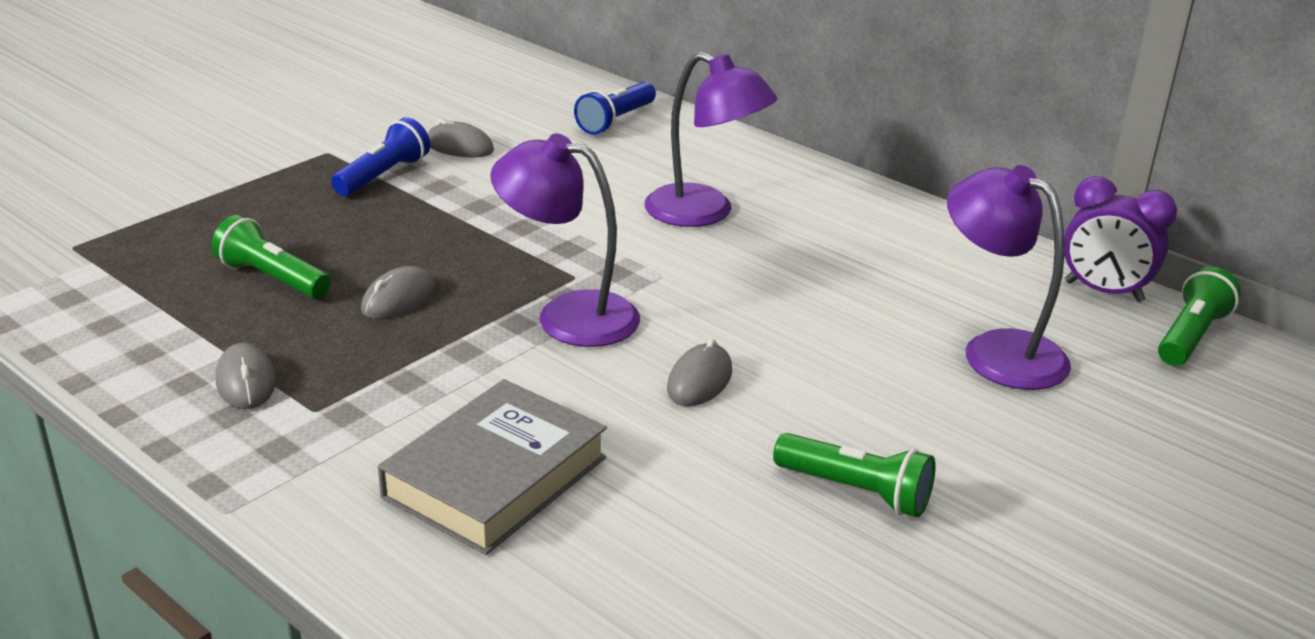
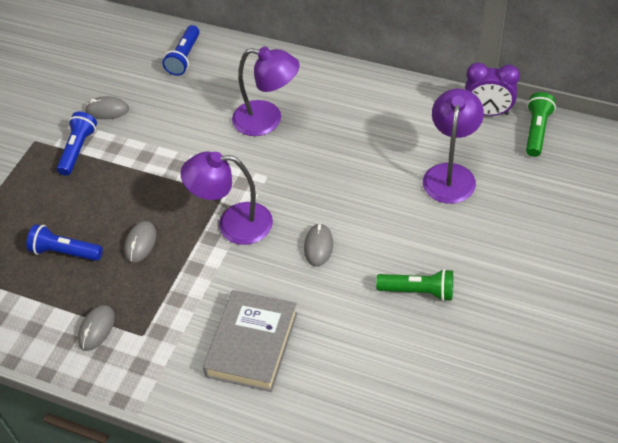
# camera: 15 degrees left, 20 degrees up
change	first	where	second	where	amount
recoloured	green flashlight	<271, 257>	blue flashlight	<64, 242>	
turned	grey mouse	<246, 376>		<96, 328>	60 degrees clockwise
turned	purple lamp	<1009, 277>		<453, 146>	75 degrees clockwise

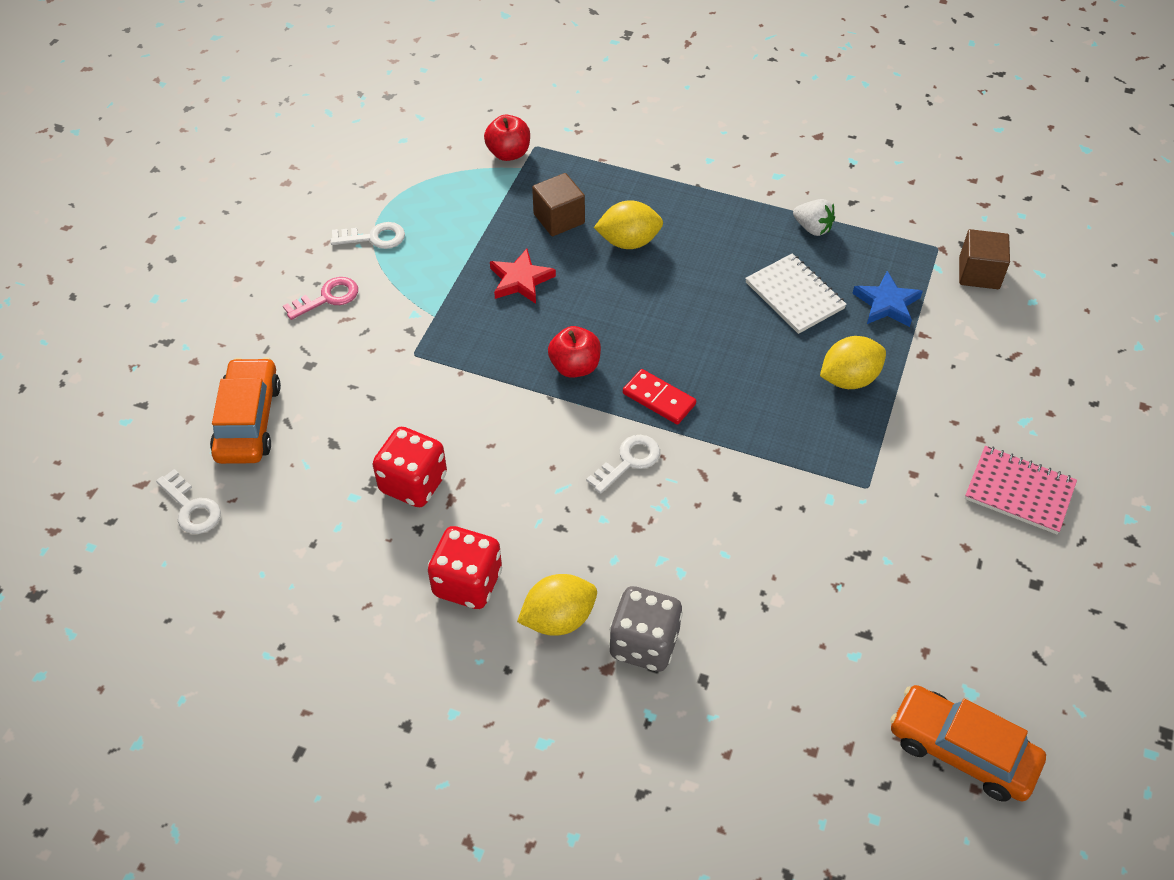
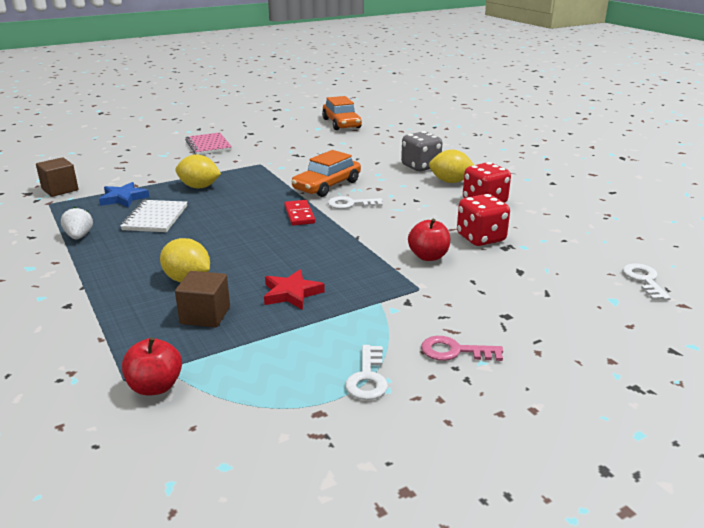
# camera: 140 degrees left, 25 degrees down
change	first	where	second	where	amount
moved	orange car	<245, 410>		<326, 173>	
turned	white key	<367, 235>		<366, 372>	120 degrees counterclockwise
moved	red apple	<574, 352>		<429, 239>	

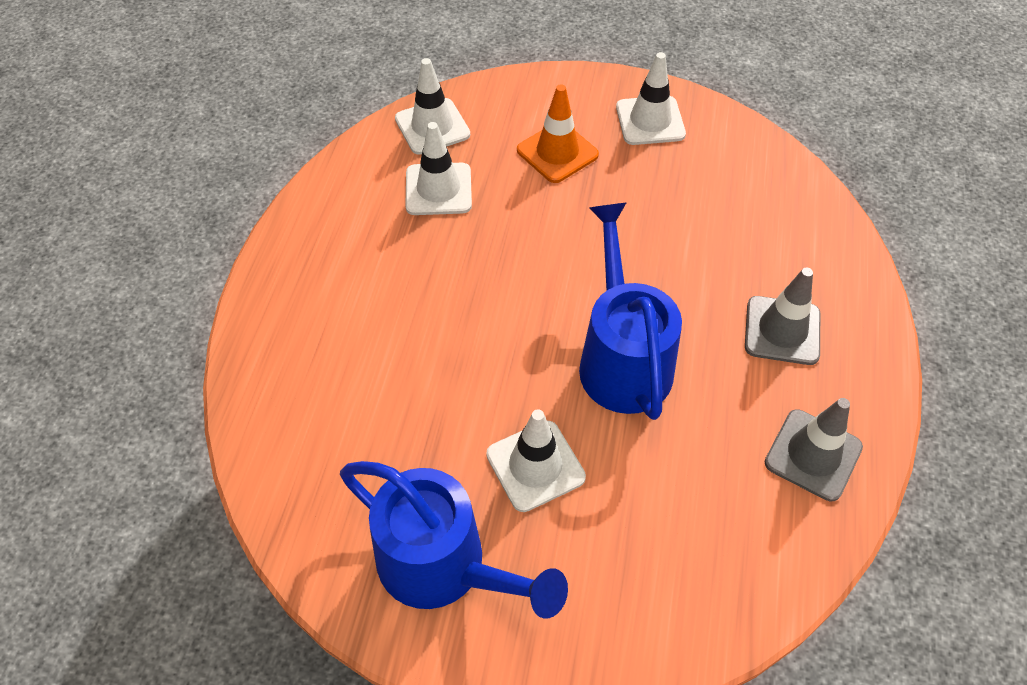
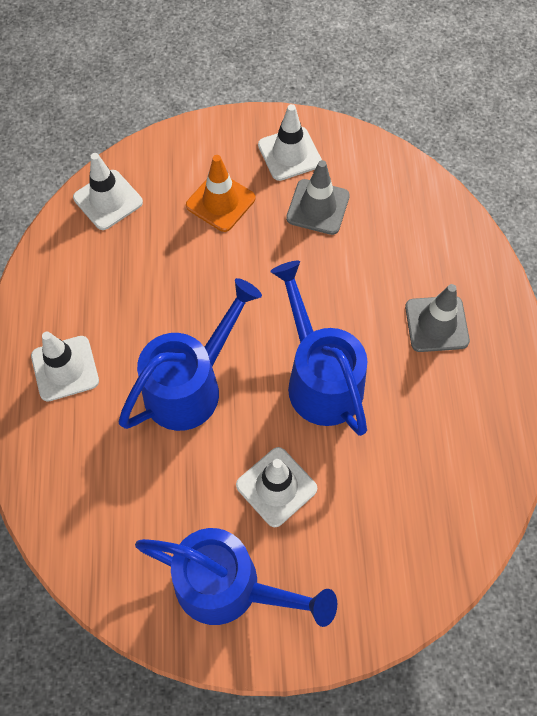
# camera: 15 degrees left, 10 degrees up
change	first	where	second	where	amount
moved	white traffic cone	<438, 168>		<65, 367>	
moved	grey traffic cone	<814, 449>		<318, 197>	
added			blue watering can	<190, 354>	

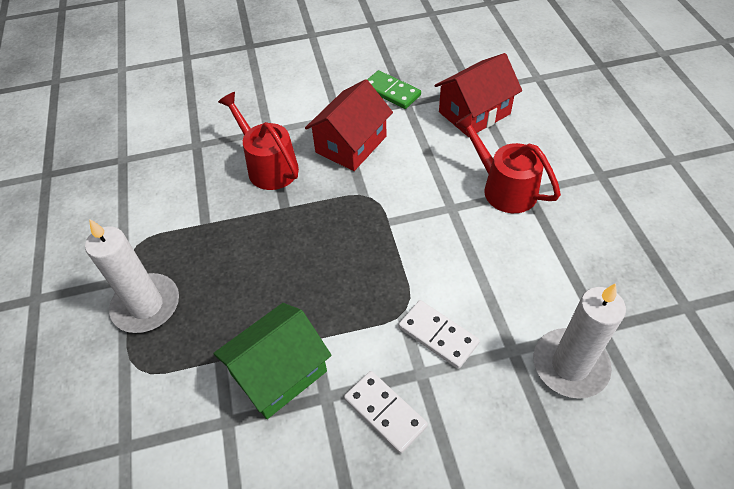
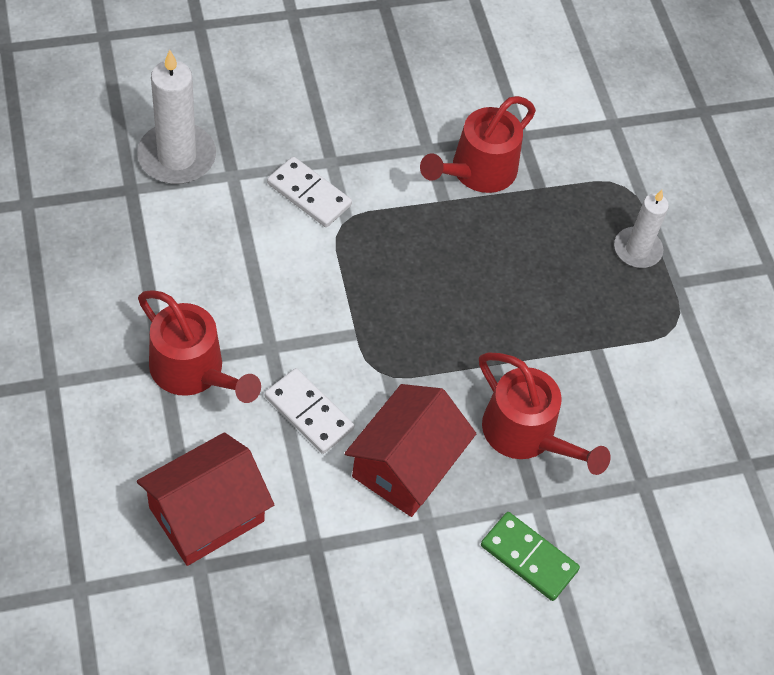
# camera: 170 degrees right, 5 degrees up
change	first	where	second	where	amount
resized	white candle	<132, 276>		<641, 229>	x0.63
replaced	green house	<272, 361>	red watering can	<478, 144>	
moved	white domino	<386, 412>		<309, 411>	
moved	green domino	<394, 89>		<530, 556>	

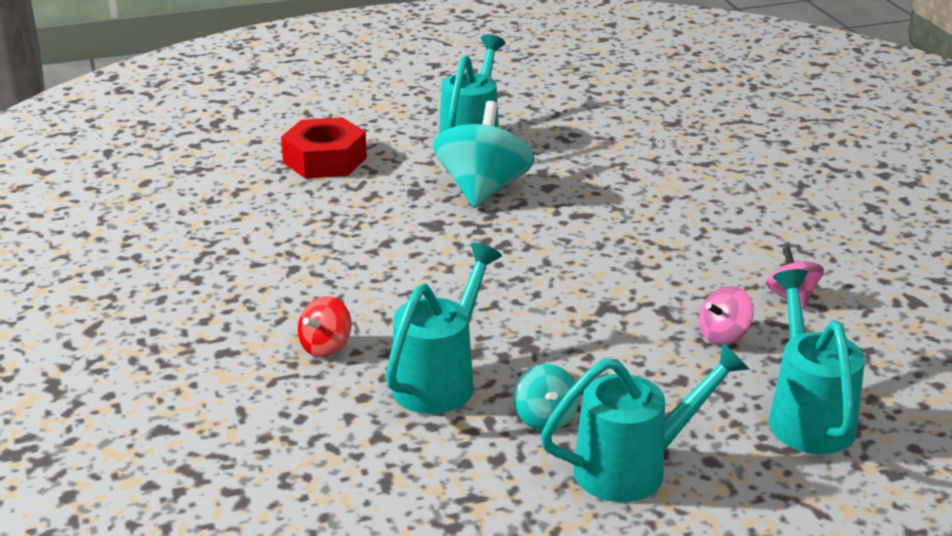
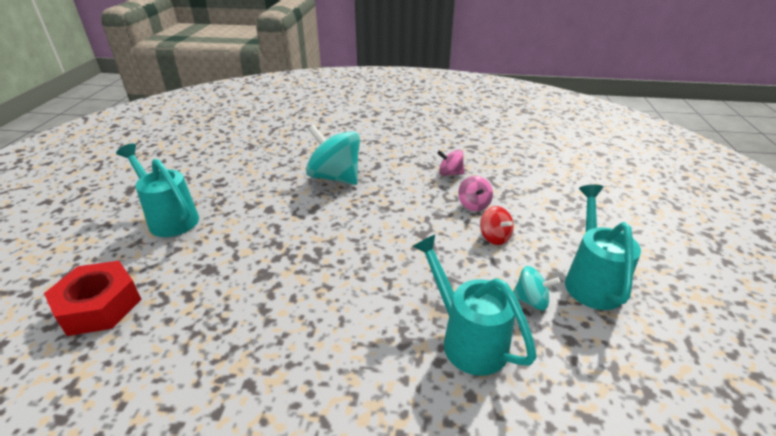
# camera: 65 degrees left, 5 degrees up
change	first	where	second	where	amount
moved	red spinning top	<324, 326>		<497, 225>	
moved	turquoise spinning top	<483, 154>		<333, 155>	
removed	turquoise watering can	<817, 361>			

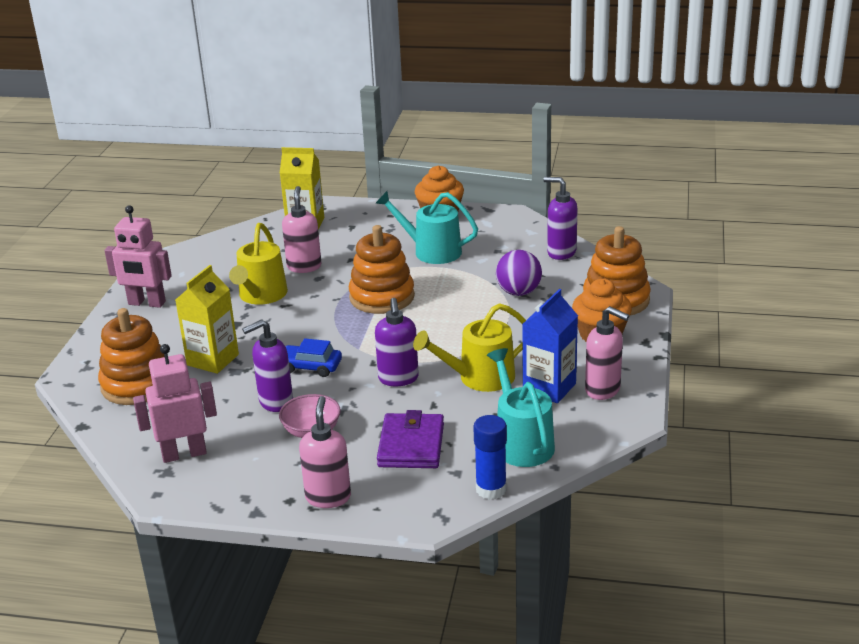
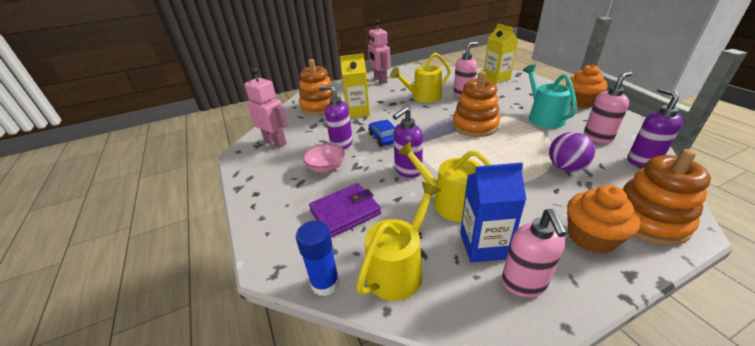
# camera: 55 degrees right, 5 degrees up
change	first	where	second	where	amount
moved	pink soap dispenser	<325, 452>		<608, 107>	
recoloured	turquoise watering can	<521, 407>	yellow watering can	<398, 241>	

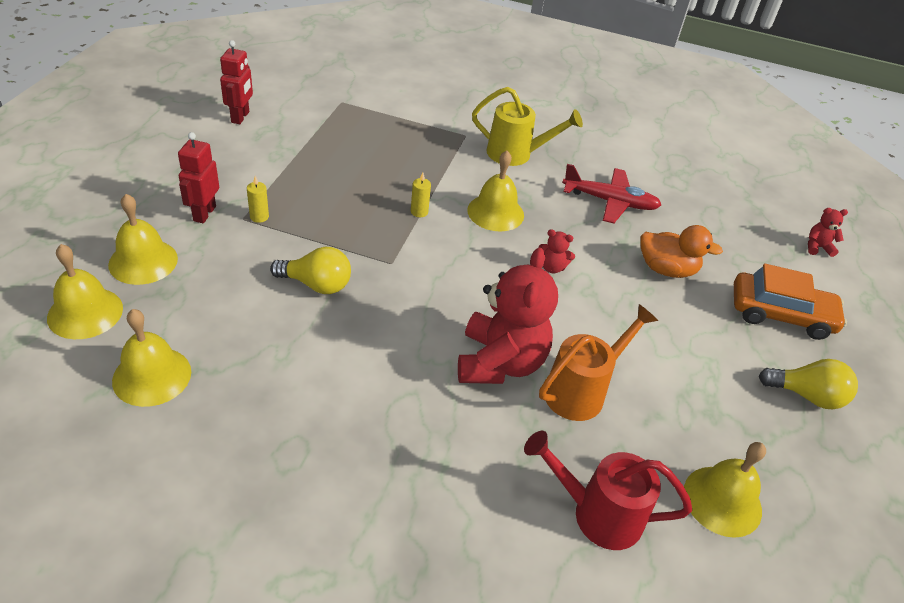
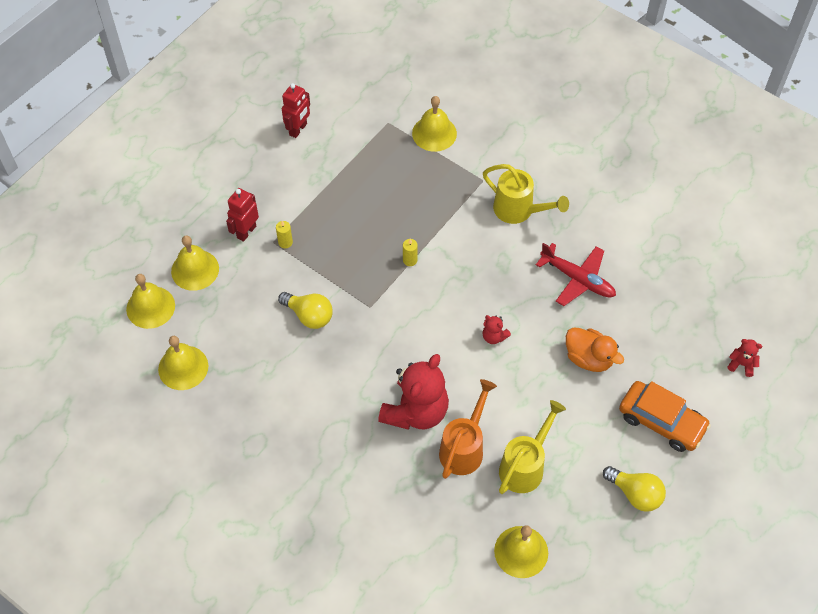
# camera: 25 degrees right, 15 degrees up
change	first	where	second	where	amount
moved	yellow bell	<495, 190>		<434, 124>	
removed	red watering can	<608, 490>			
turned	orange watering can	<598, 362>		<468, 429>	45 degrees counterclockwise
added			yellow watering can	<532, 447>	

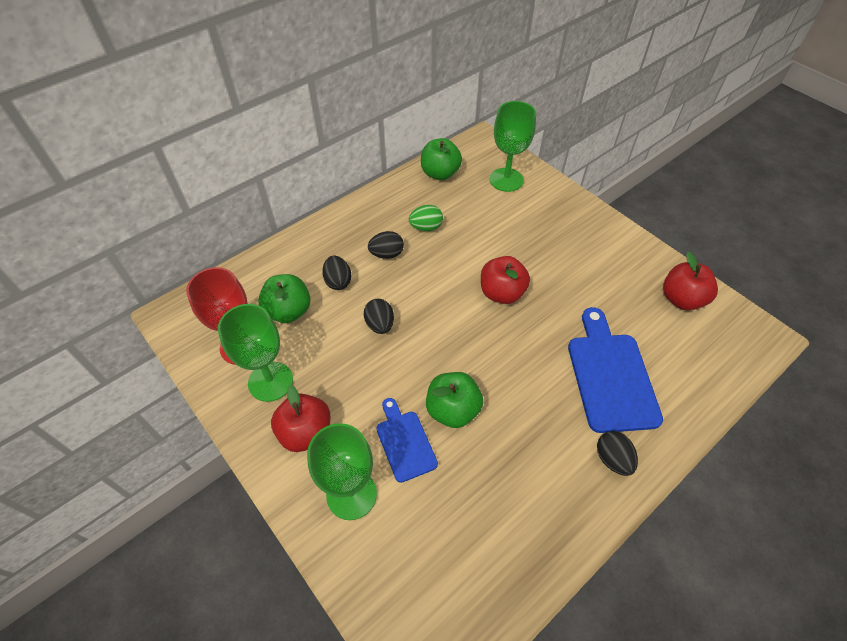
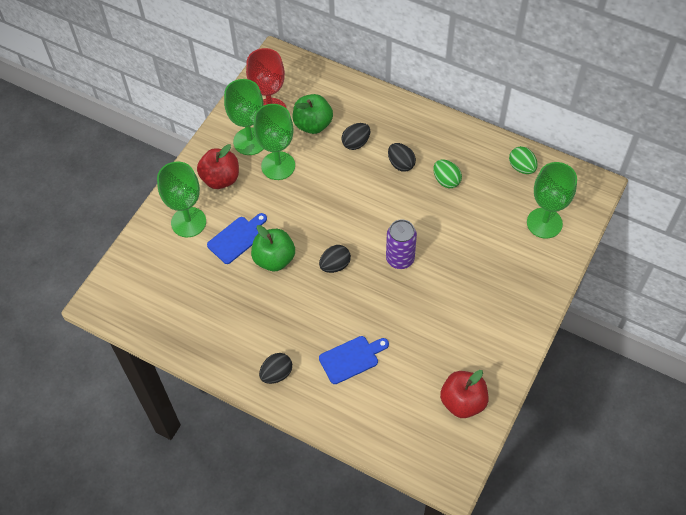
# camera: 70 degrees right, 5 degrees up
change	first	where	second	where	amount
moved	black egg	<379, 316>		<335, 259>	
replaced	green apple	<441, 159>	green egg	<523, 160>	
replaced	red apple	<505, 280>	purple can	<401, 244>	
resized	blue cutting board	<615, 370>		<354, 360>	x0.58
added			green goblet	<274, 142>	

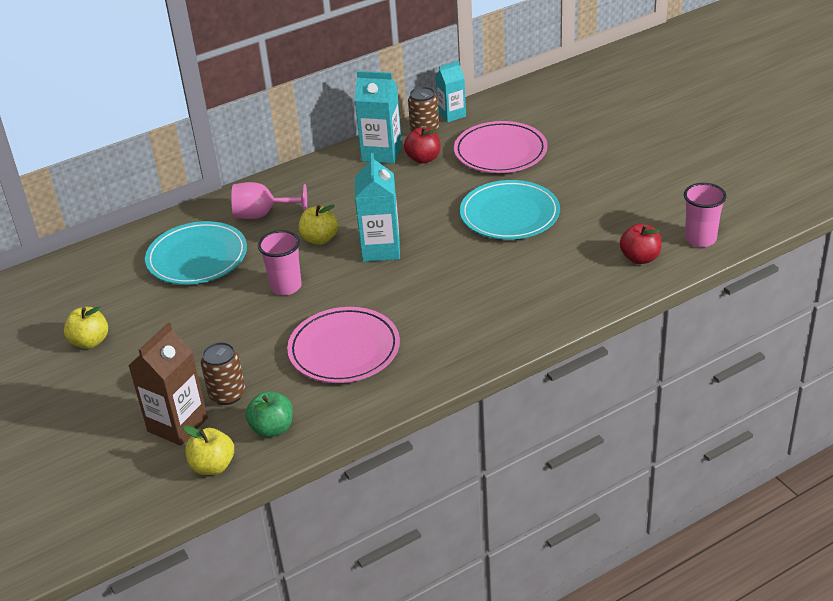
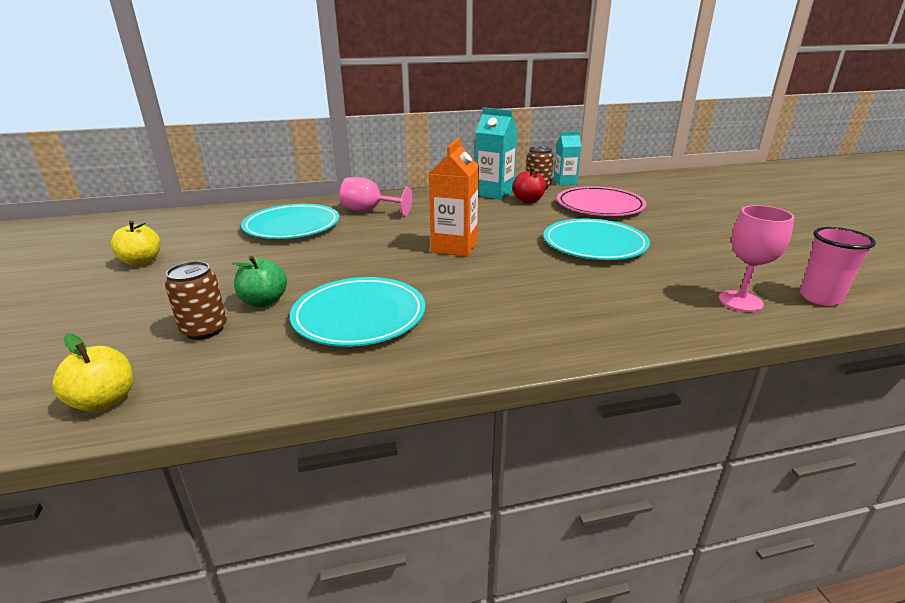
# camera: 15 degrees right, 10 degrees down
change	first	where	second	where	amount
removed	brown carton	<168, 384>			
moved	green apple	<269, 414>		<259, 281>	
removed	pink cup	<280, 262>			
recoloured	pink plate	<343, 345>	turquoise plate	<357, 312>	
removed	yellow apple	<318, 225>			
recoloured	turquoise carton	<377, 207>	orange carton	<454, 197>	
replaced	red apple	<641, 244>	pink goblet	<756, 258>	

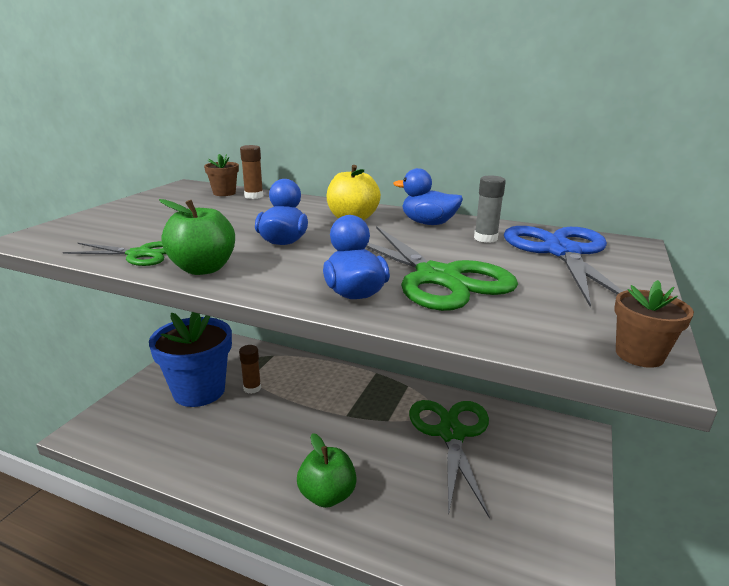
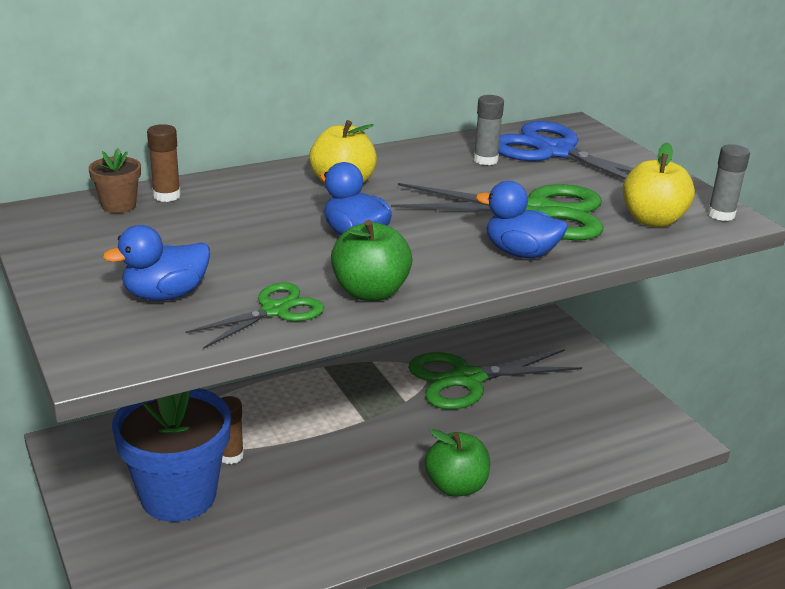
# camera: 50 degrees left, 5 degrees up
change	first	where	second	where	amount
moved	blue duck	<428, 196>		<156, 263>	
turned	green scissors	<449, 459>		<495, 379>	60 degrees counterclockwise
replaced	brown flower pot	<654, 324>	grey glue stick	<729, 182>	
added			yellow apple	<659, 184>	

